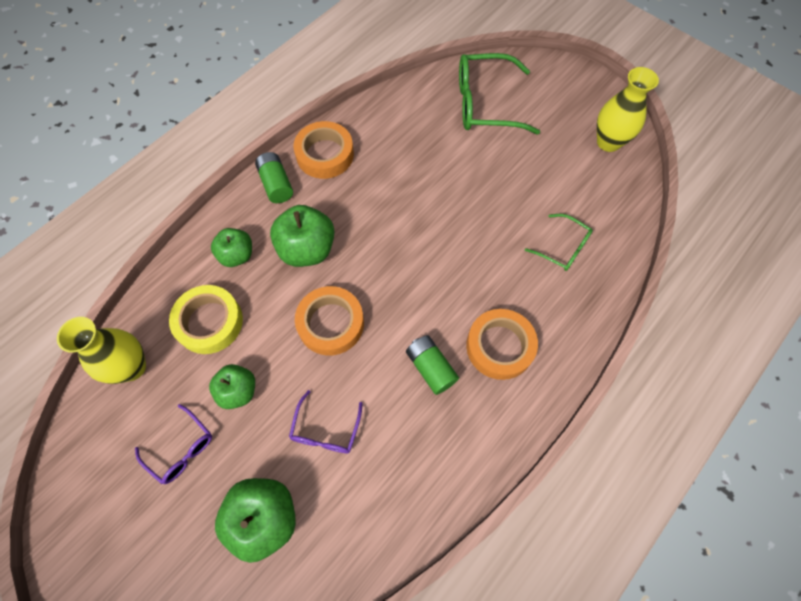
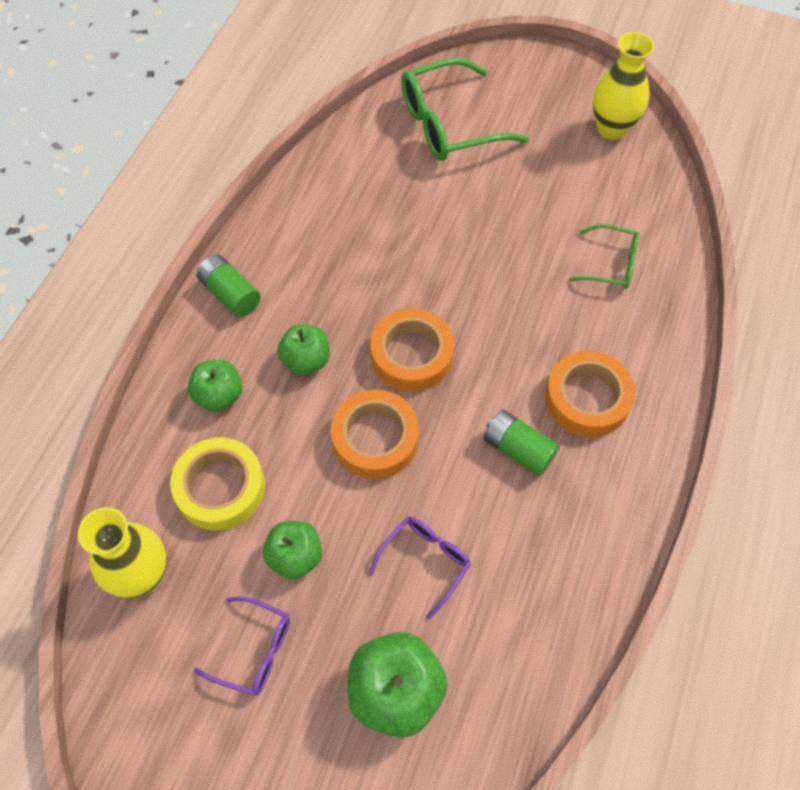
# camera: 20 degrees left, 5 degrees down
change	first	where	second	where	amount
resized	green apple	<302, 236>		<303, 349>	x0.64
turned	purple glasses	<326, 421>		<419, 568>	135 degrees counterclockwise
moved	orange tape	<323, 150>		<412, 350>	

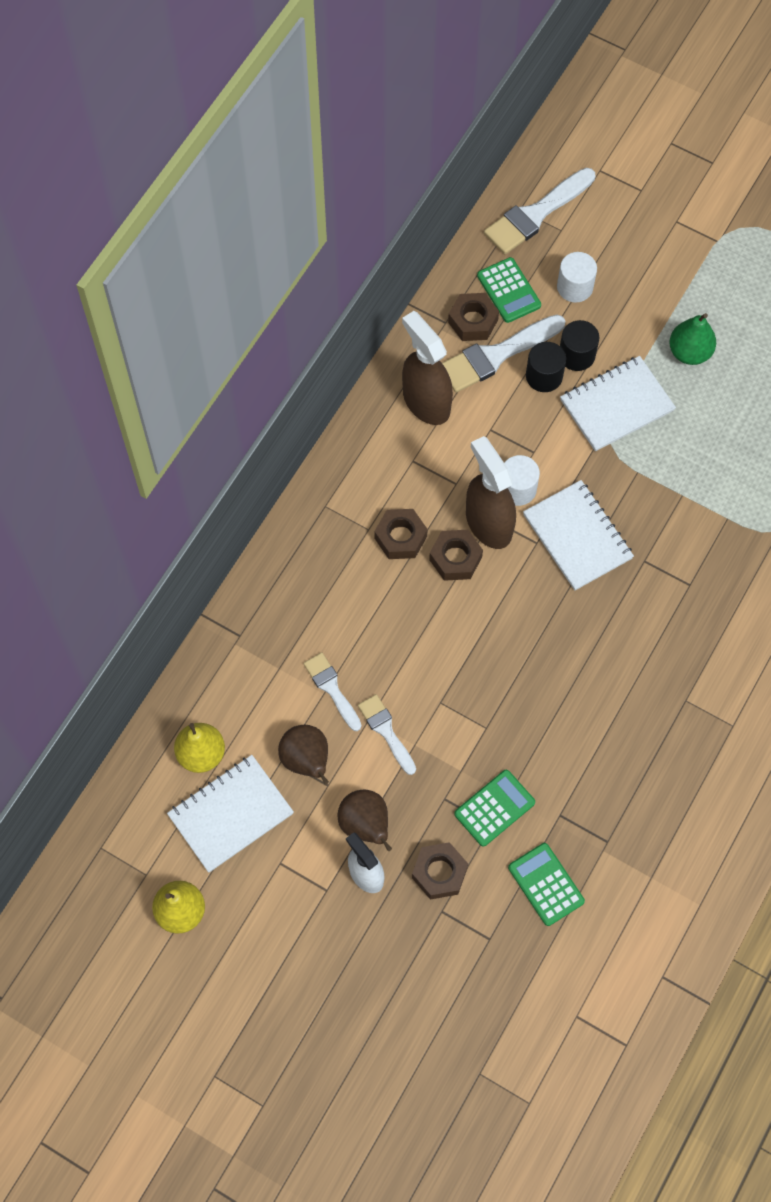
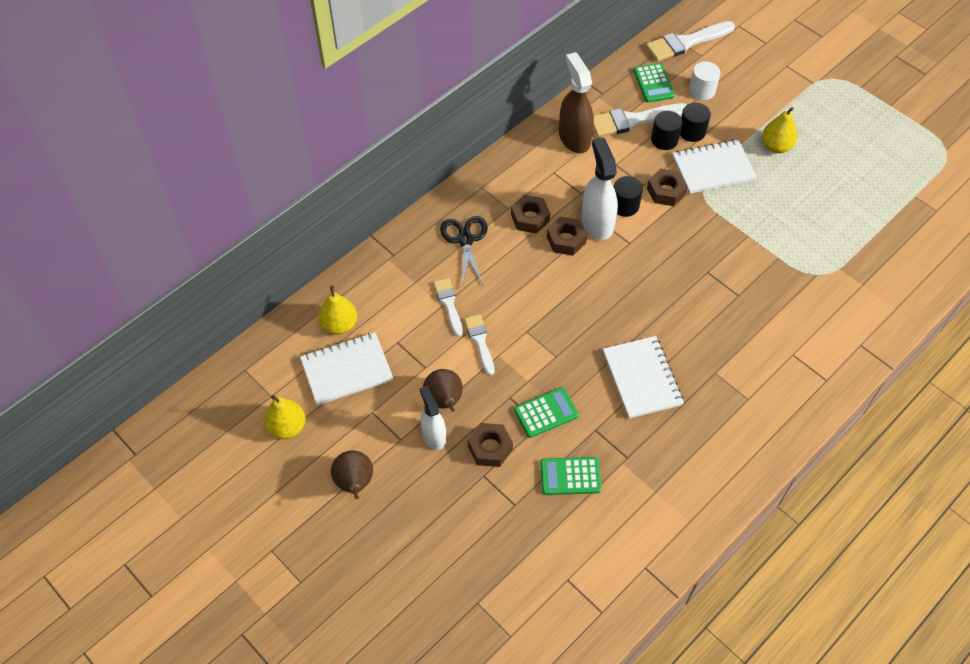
# camera: 15 degrees right, 10 degrees down
change	first	where	second	where	amount
moved	brown pear	<303, 755>		<352, 475>	
moved	brown nut	<473, 317>		<667, 187>	
recoloured	brown spray bottle	<491, 492>	white spray bottle	<600, 188>	
recoloured	white cylinder	<522, 480>	black cylinder	<628, 196>	
turned	green calculator	<546, 884>		<570, 476>	75 degrees counterclockwise
moved	white notebook	<578, 535>		<643, 377>	
recoloured	green pear	<692, 339>	yellow pear	<780, 130>	
added			black scissors	<464, 251>	

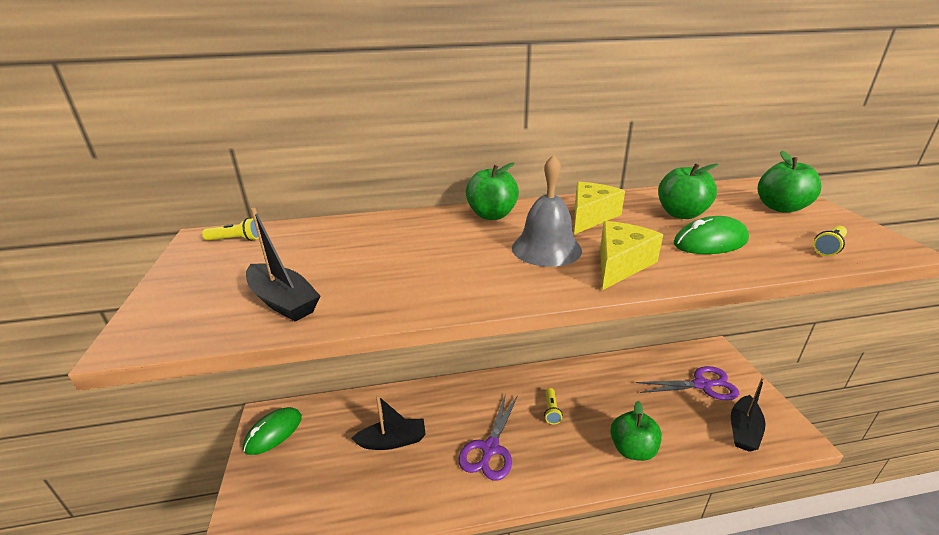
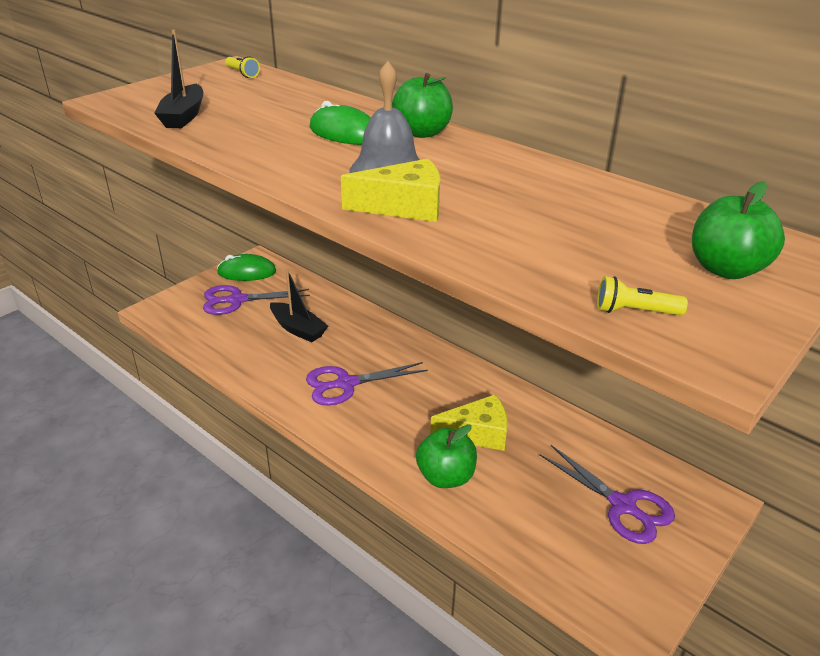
# camera: 50 degrees right, 5 degrees up
change	first	where	second	where	amount
removed	yellow flashlight	<553, 406>			
moved	yellow cheese	<599, 208>		<469, 423>	
removed	green apple	<688, 191>			
moved	green mouse	<711, 235>		<340, 123>	
removed	black boat	<748, 414>			
added			purple scissors	<256, 300>	

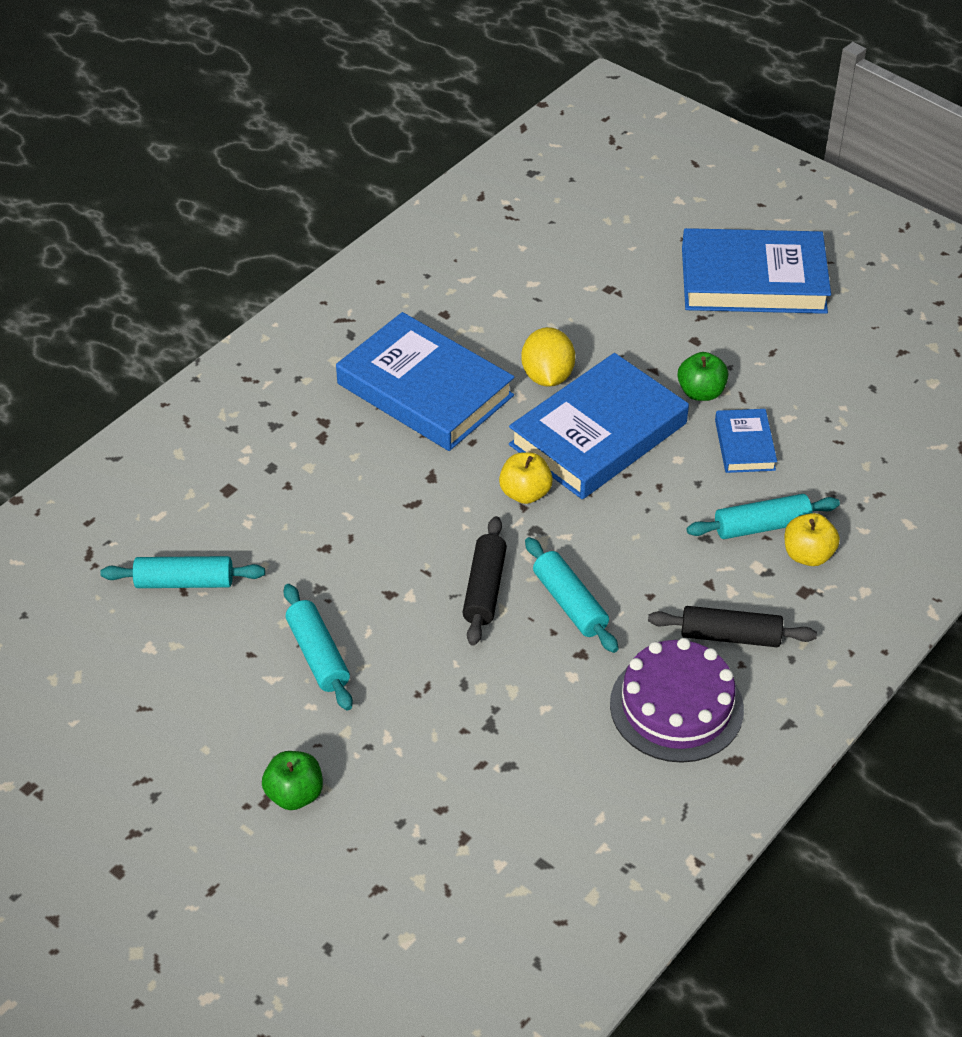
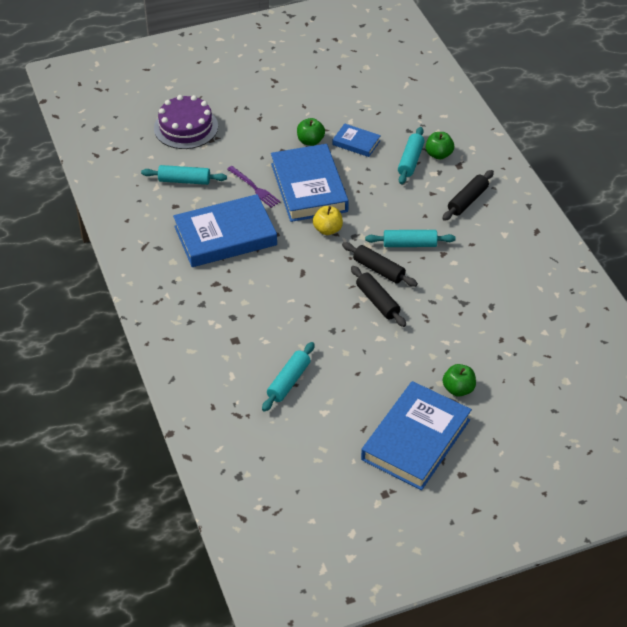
# camera: 60 degrees left, 0 degrees up
change	first	where	second	where	amount
moved	turquoise rolling pin	<318, 647>		<184, 175>	
replaced	yellow lemon	<548, 357>	purple fork	<254, 187>	
moved	purple cake	<677, 700>		<186, 122>	
moved	blue book	<756, 271>		<416, 435>	
recoloured	yellow apple	<812, 539>	green apple	<440, 146>	
added			black rolling pin	<378, 296>	

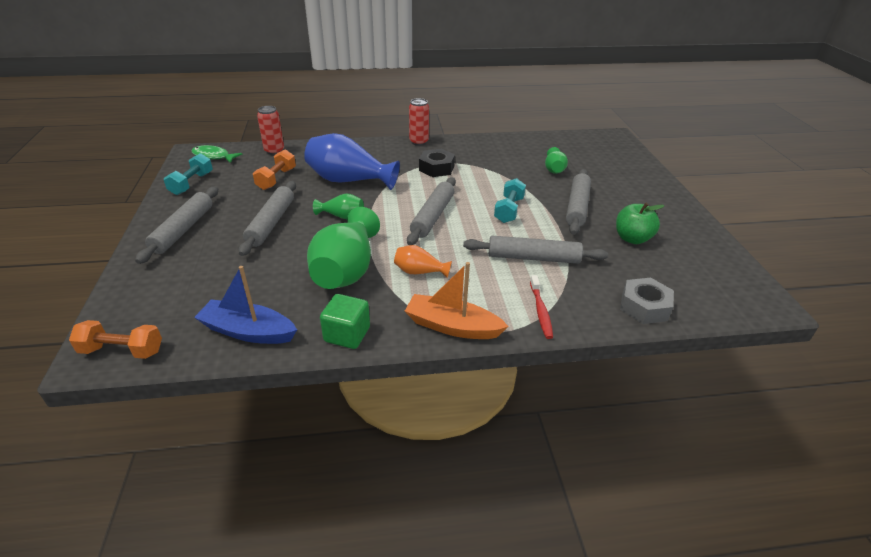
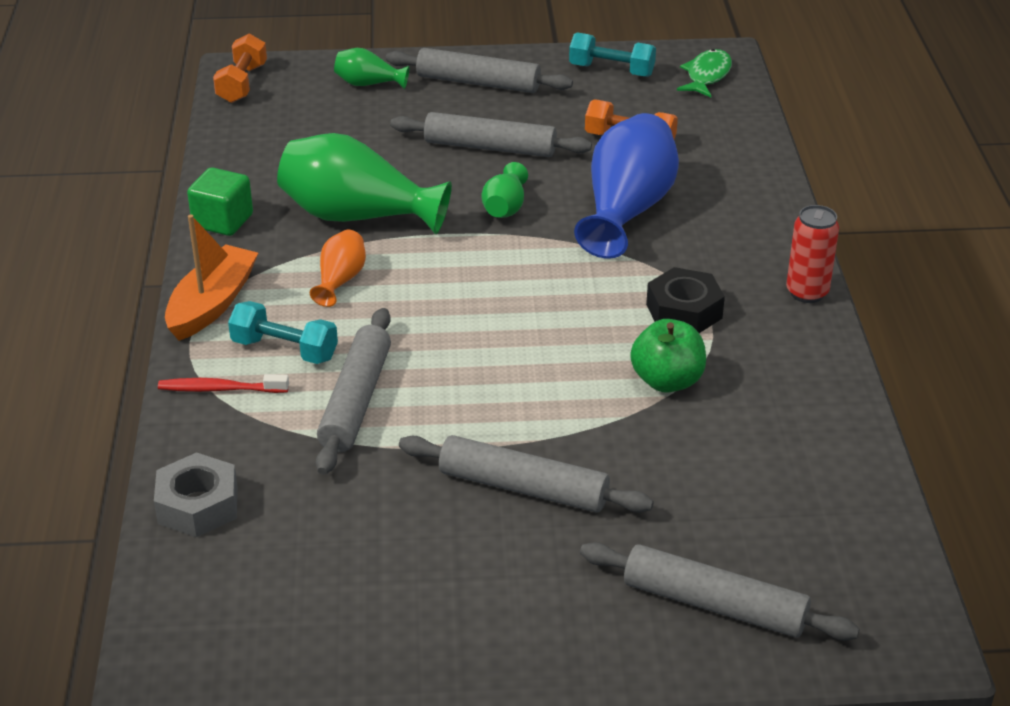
# camera: 95 degrees right, 0 degrees up
change	first	where	second	where	amount
removed	blue boat	<245, 305>			
removed	red can	<270, 130>			
moved	grey rolling pin	<431, 211>		<720, 591>	
moved	turquoise dumbbell	<510, 200>		<283, 332>	
moved	green vase	<556, 160>		<371, 68>	
moved	green apple	<640, 223>		<668, 356>	

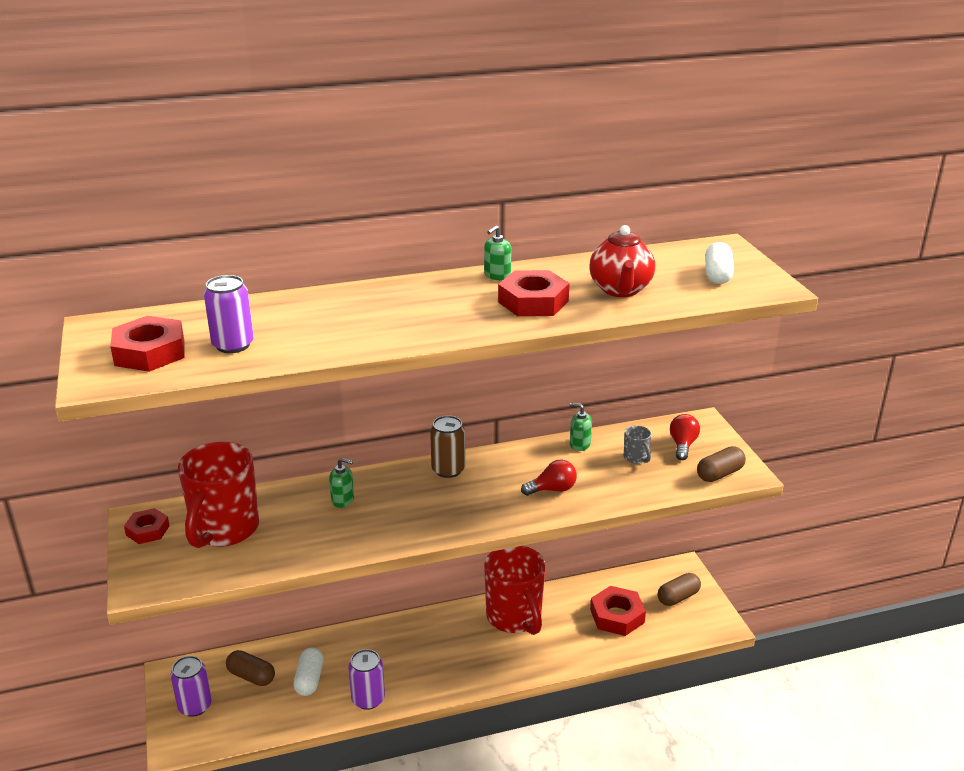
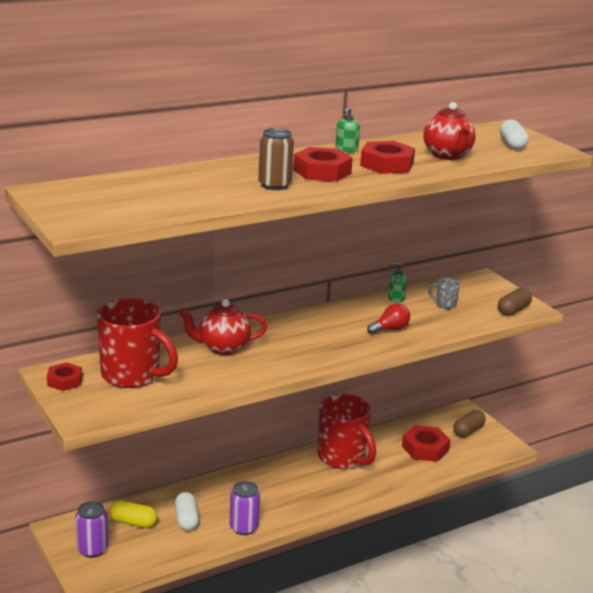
# camera: 15 degrees left, 5 degrees down
change	first	where	second	where	amount
moved	red nut	<147, 344>		<323, 164>	
turned	red mug	<218, 495>		<137, 343>	60 degrees counterclockwise
removed	purple can	<229, 314>			
recoloured	brown capsule	<250, 668>	yellow capsule	<134, 514>	
replaced	green soap dispenser	<341, 483>	red teapot	<223, 327>	
moved	brown can	<447, 446>		<276, 159>	
turned	grey mug	<637, 444>		<444, 293>	150 degrees clockwise
removed	red light bulb	<685, 437>			

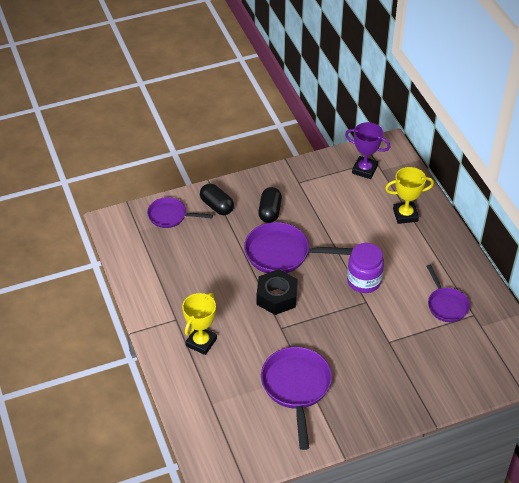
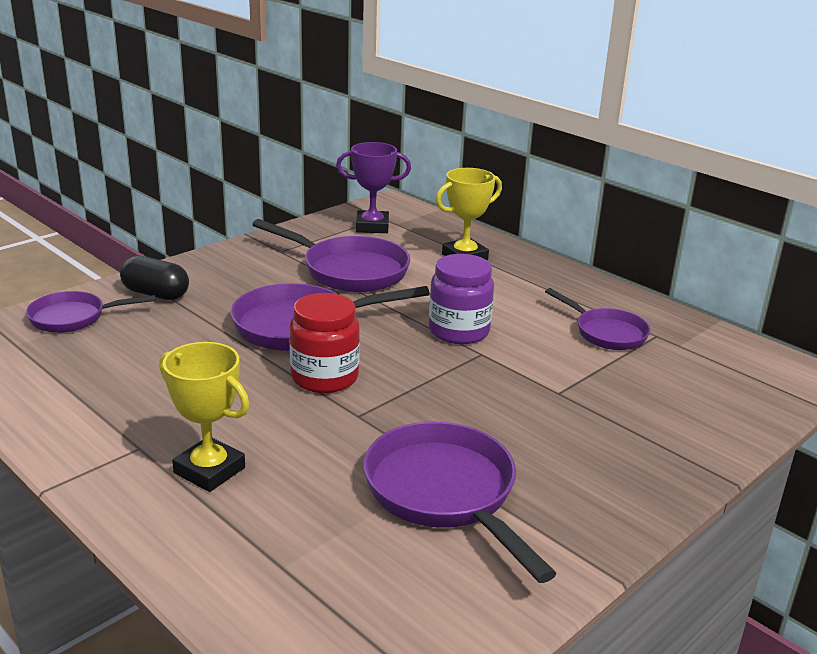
# camera: 25 degrees left, 20 degrees down
change	first	where	second	where	amount
turned	yellow trophy	<199, 324>		<204, 417>	60 degrees counterclockwise
replaced	black nut	<277, 292>	red jar	<324, 343>	
removed	black capsule	<270, 205>			
added			purple pan	<331, 255>	

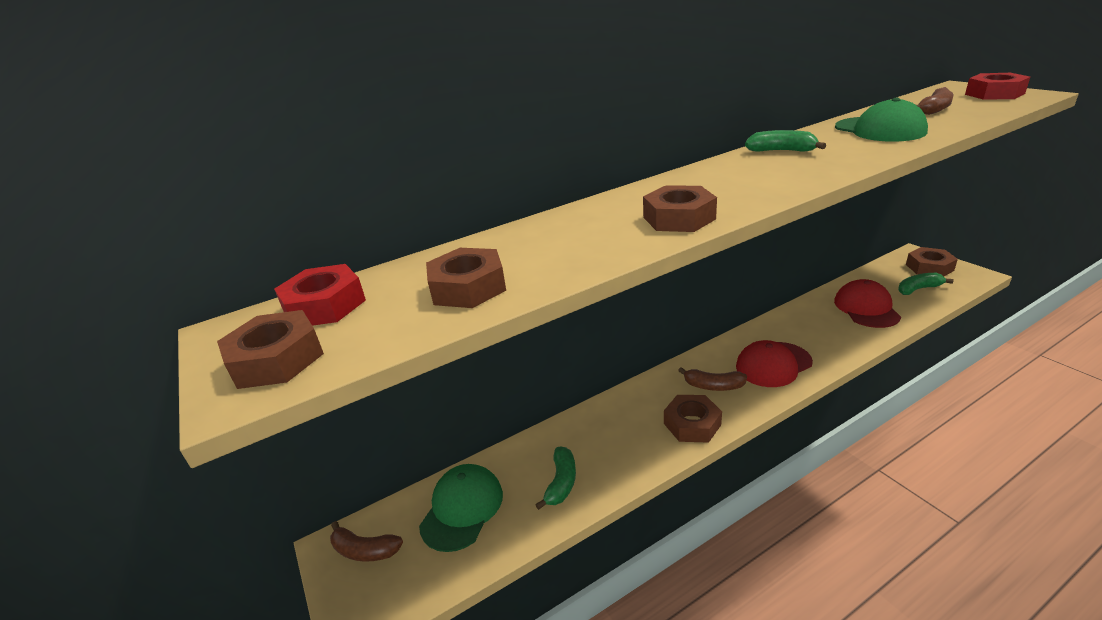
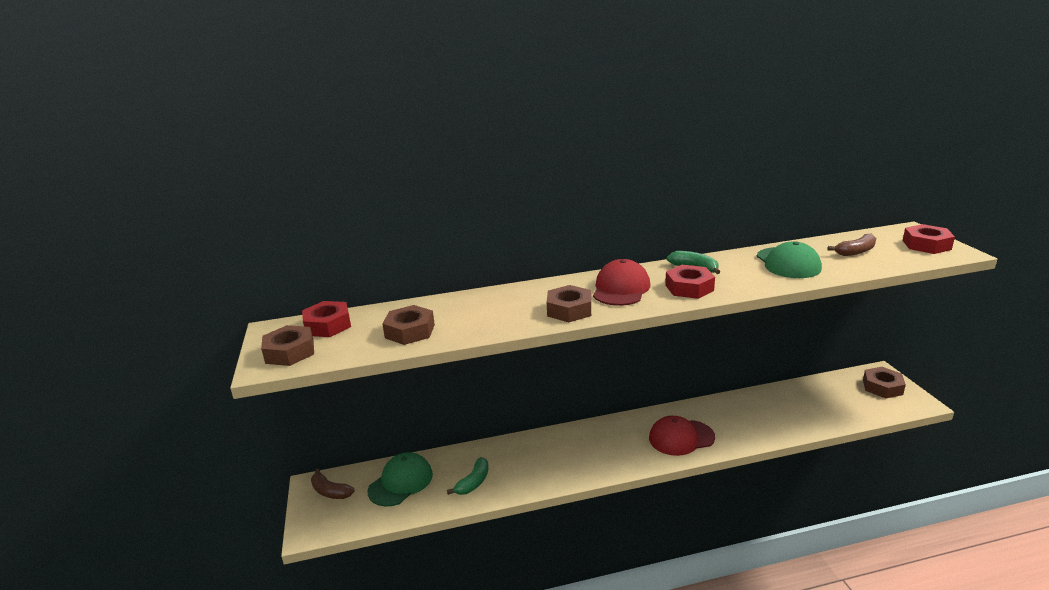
# camera: 15 degrees right, 5 degrees down
change	first	where	second	where	amount
removed	brown nut	<693, 419>			
removed	brown banana	<712, 379>			
moved	red cap	<867, 303>		<621, 282>	
removed	green banana	<926, 284>			
added			red nut	<690, 282>	

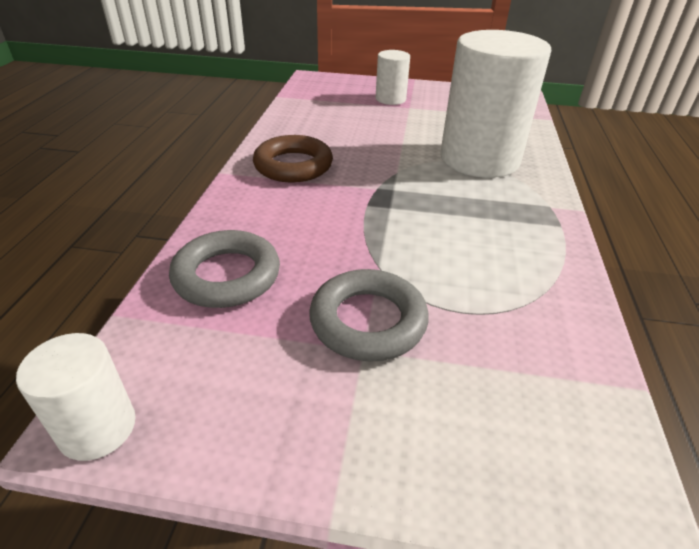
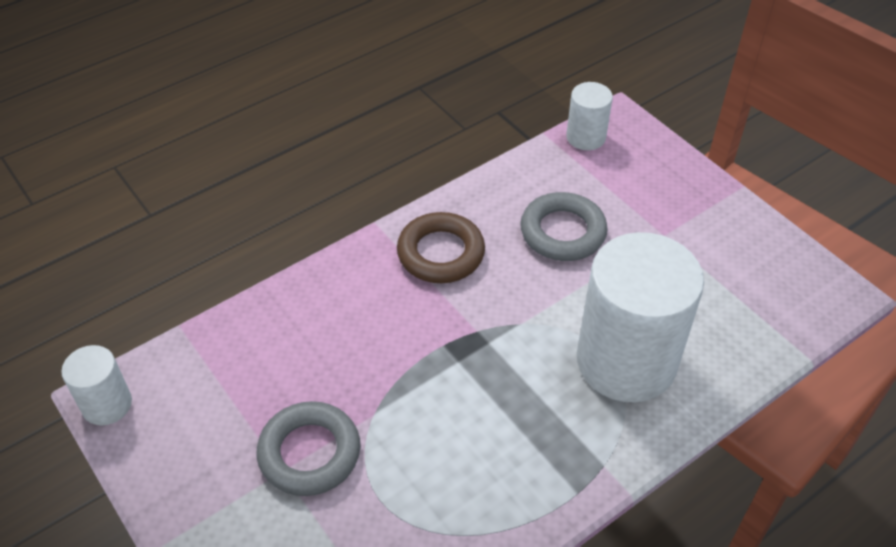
# camera: 45 degrees right, 10 degrees up
change	first	where	second	where	amount
moved	grey ring	<224, 269>		<564, 226>	
moved	white cylinder	<393, 77>		<589, 116>	

